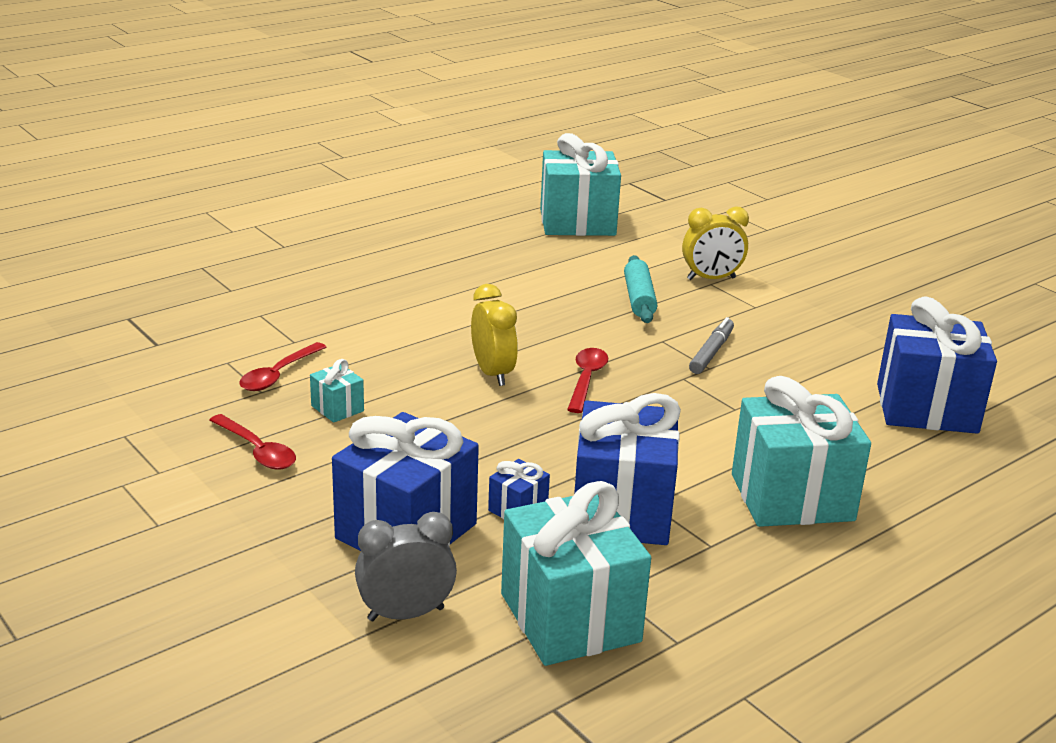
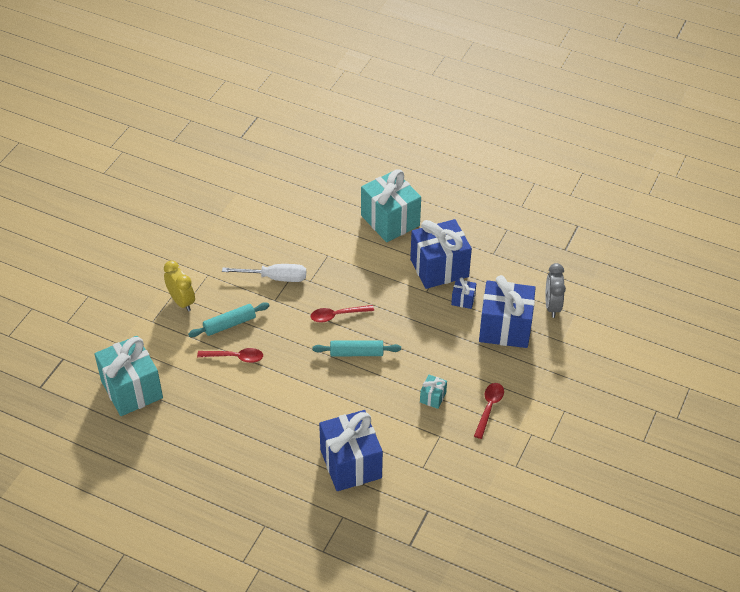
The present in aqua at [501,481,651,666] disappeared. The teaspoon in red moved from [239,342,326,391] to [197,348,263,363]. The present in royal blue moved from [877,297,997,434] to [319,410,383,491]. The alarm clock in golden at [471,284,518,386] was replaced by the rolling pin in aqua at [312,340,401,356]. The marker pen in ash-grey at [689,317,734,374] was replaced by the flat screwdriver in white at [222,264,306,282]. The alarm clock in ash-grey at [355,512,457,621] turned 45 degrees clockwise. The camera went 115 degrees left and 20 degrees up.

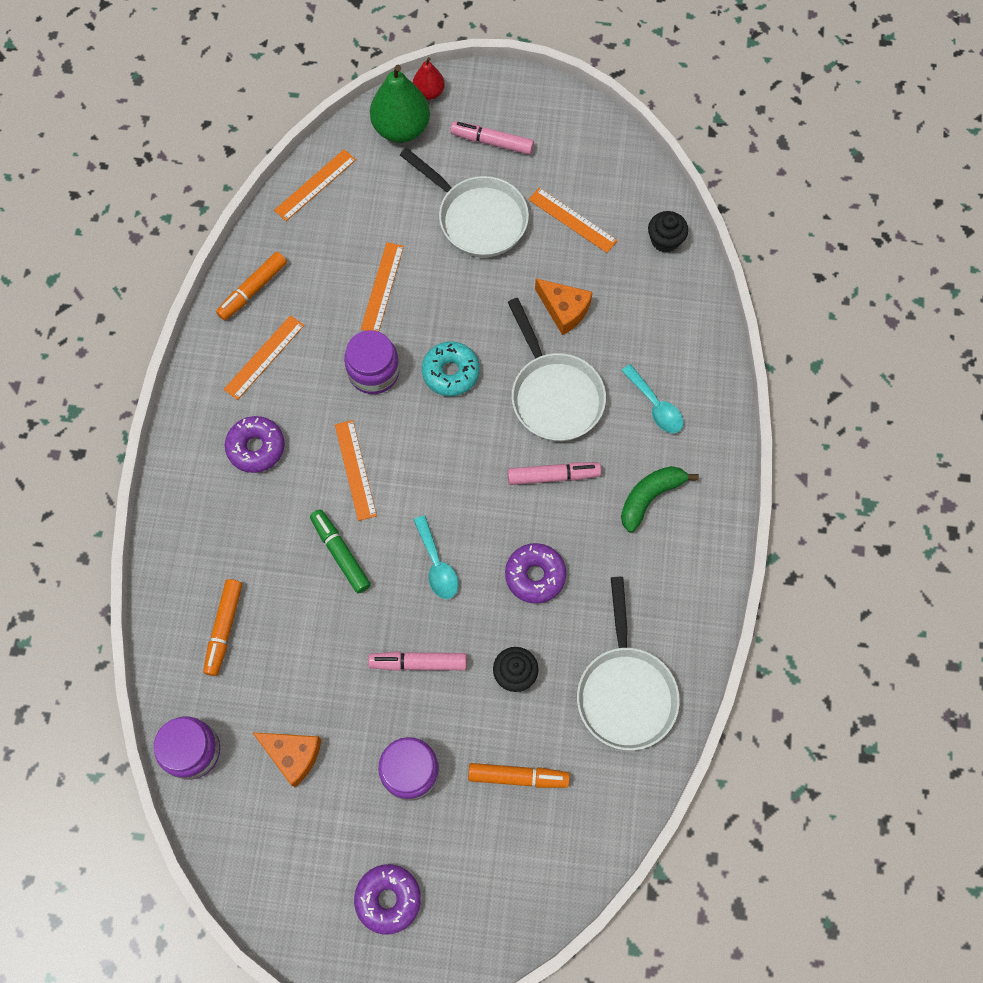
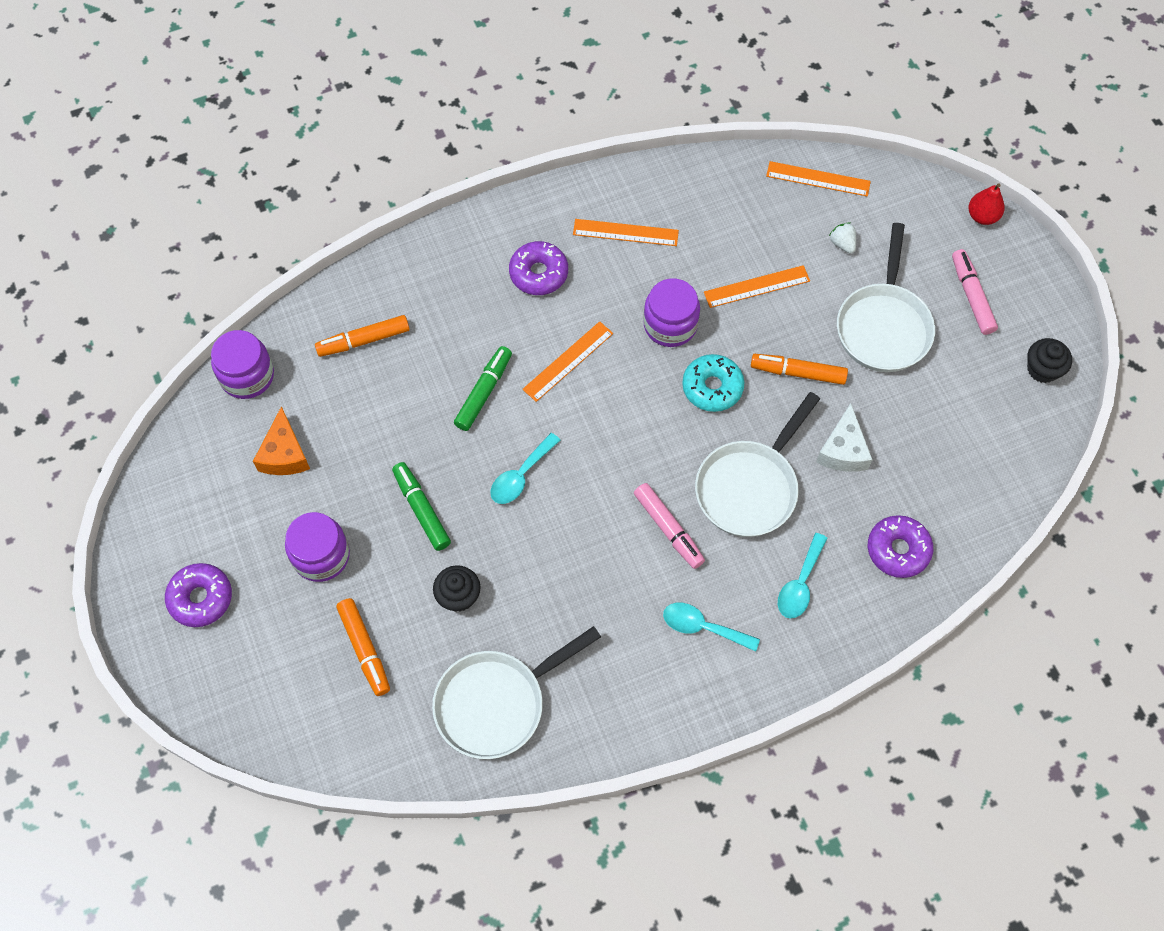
The pear fruit in green at [370,65,430,143] disappeared. The straightedge in bright orange at [528,188,618,253] disappeared. The toy strawberry in white at [829,222,856,253] appeared. The marker pen in bright orange moved from [216,252,287,321] to [751,354,848,385]. The donut in purple moved from [505,543,566,604] to [868,515,933,578]. The fairy cake in jet-black moved from [648,211,688,253] to [1027,338,1072,383]. The toy banana in green at [621,466,699,532] was replaced by the teaspoon in aqua at [663,603,760,652]. The marker pen in rose-pink at [368,651,467,671] became the marker pen in green at [392,462,451,551]. The cheese in bright orange at [535,278,593,335] became the cheese in white at [816,403,873,472]. The camera went 60 degrees right and 5 degrees down.

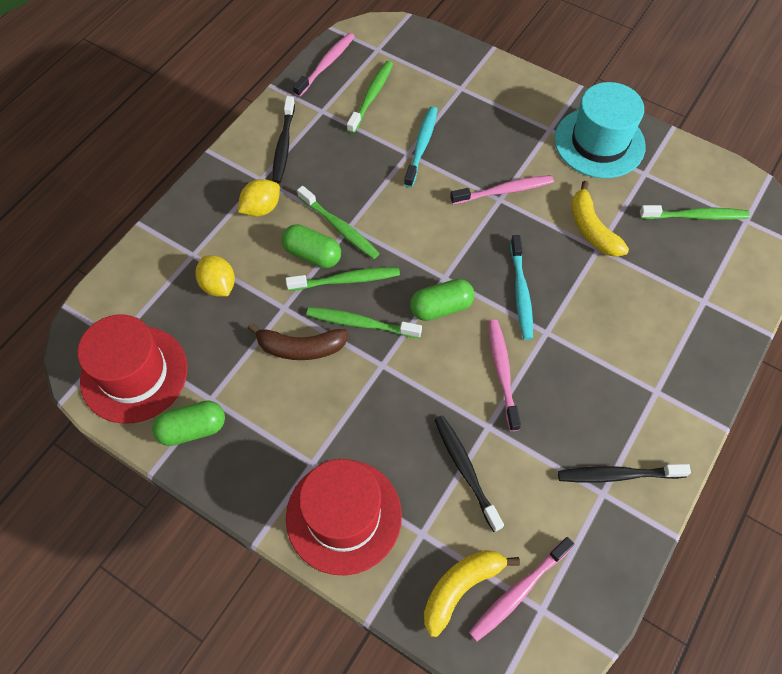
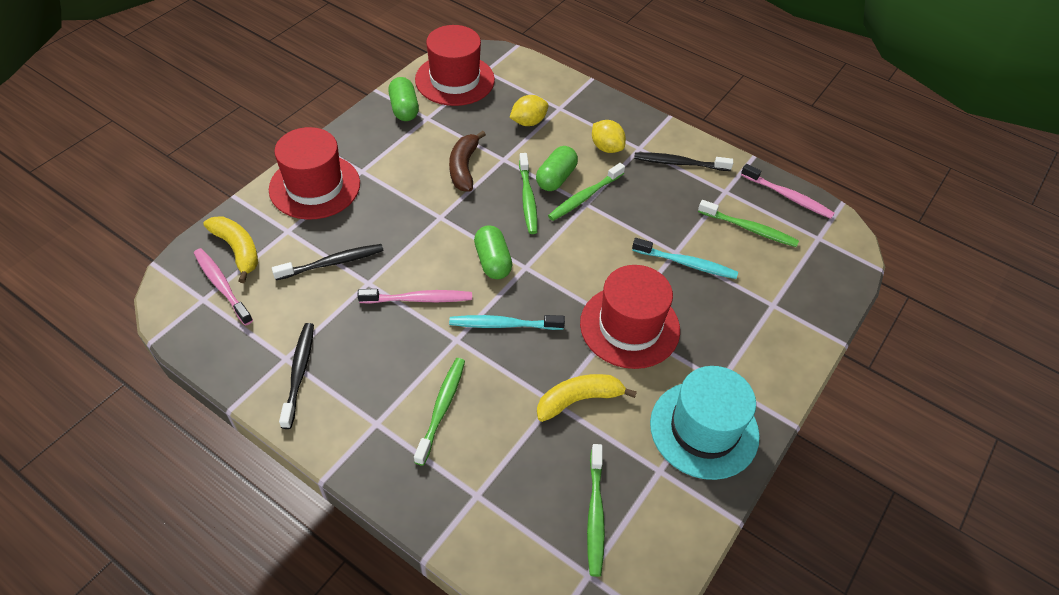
The dental brush in green moved from [306,307,422,338] to [414,358,465,466]. The dental brush in rose-pink at [450,175,554,204] was replaced by the hat in red at [580,265,680,369]. The camera went 90 degrees right and 10 degrees down.

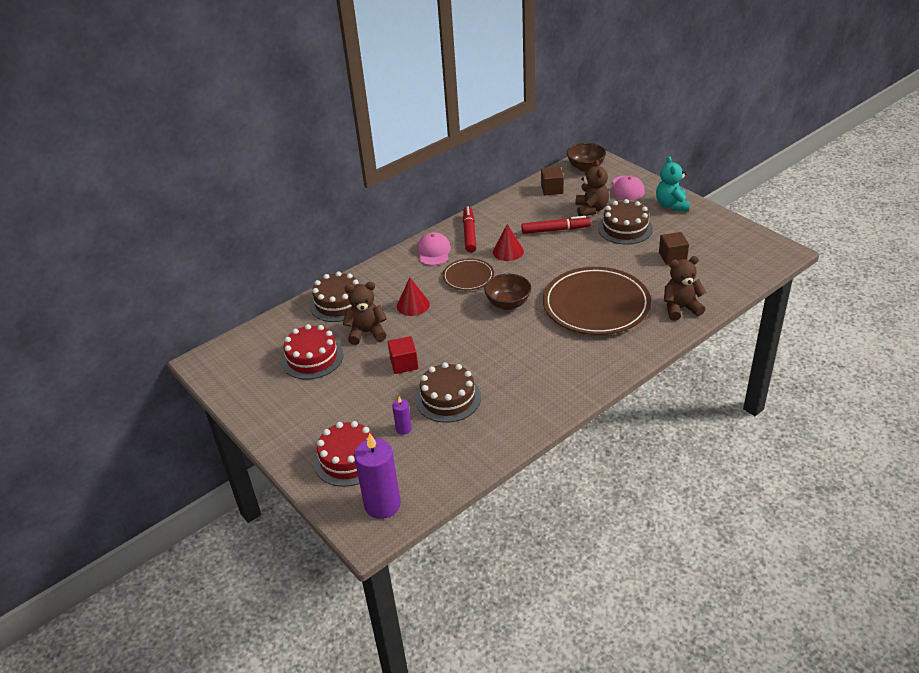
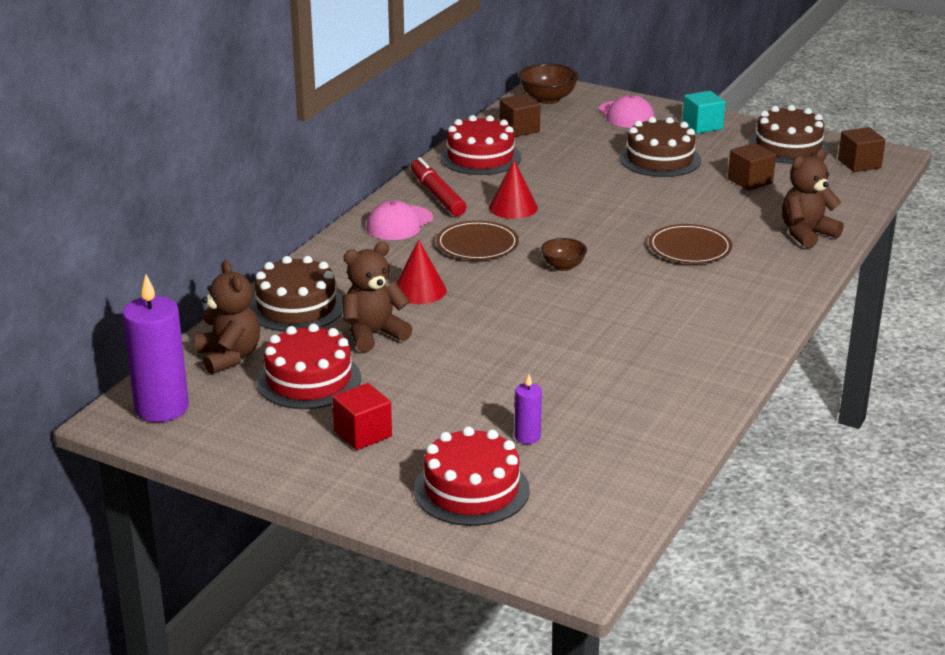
The marker pen in red at [521,216,591,234] disappeared. The gateau in red at [440,115,521,175] appeared. The cube in dark brown at [838,127,885,172] appeared. The wax candle in purple moved from [354,433,401,519] to [122,275,189,422]. The cube in red moved from [388,336,418,374] to [332,383,392,450]. The gateau in dark brown moved from [415,362,481,423] to [748,105,829,164]. The stuffed bear in dark brown moved from [575,160,609,216] to [195,260,260,375]. The stuffed bear in aqua at [656,156,690,211] was replaced by the cube in aqua at [682,91,725,134]. The peaked cap in rose-pink at [417,232,451,266] turned 120 degrees counterclockwise. The bowl in dark brown at [484,274,531,310] changed to 0.63 times the size. The flat dish in dark brown at [543,267,651,335] changed to 0.51 times the size. The camera went 25 degrees left and 10 degrees down.

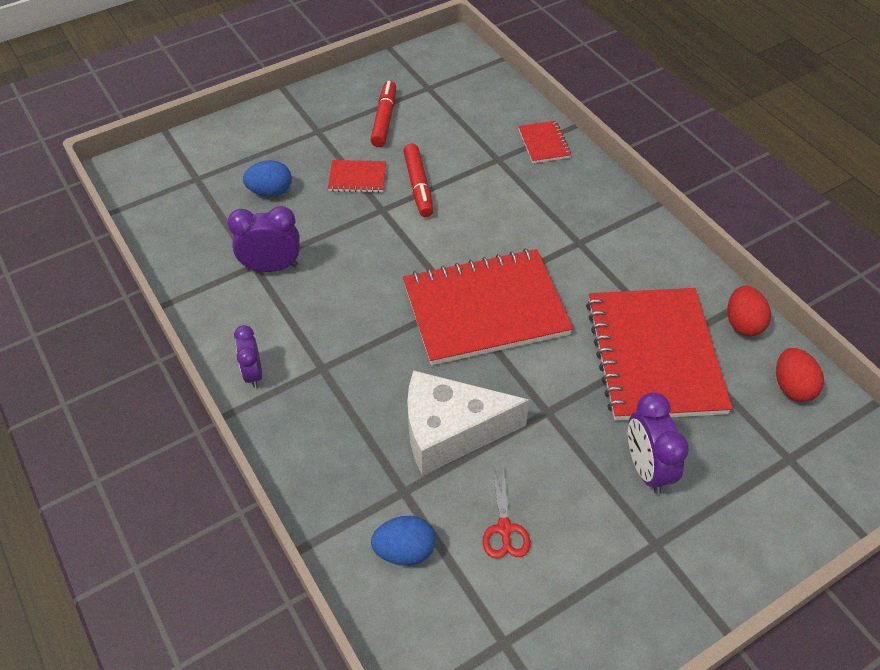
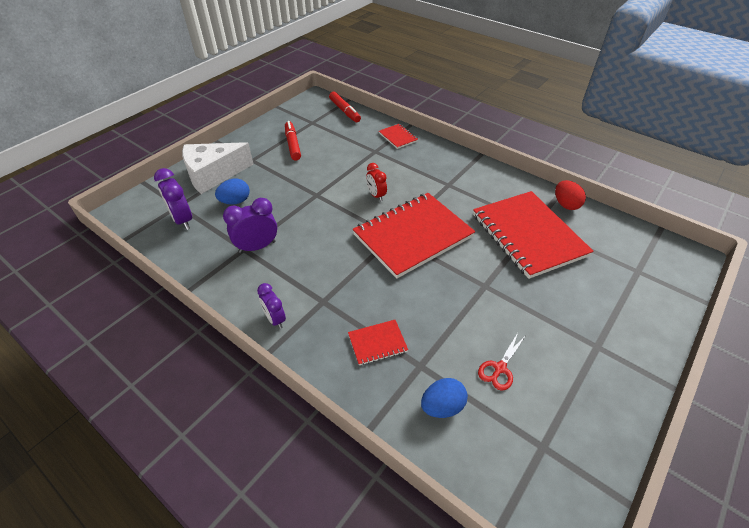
The egg shape in red at [776,348,824,402] disappeared. The alarm clock in red at [366,163,387,201] appeared. The notepad in red moved from [328,160,386,193] to [348,320,408,365]. The marker pen in red moved from [403,143,433,217] to [329,91,361,122]. The cheese in white moved from [407,370,530,475] to [182,142,253,194]. The alarm clock in purple moved from [628,392,689,494] to [154,168,192,230]. The shears in red at [483,467,531,559] turned 60 degrees clockwise. The camera went 20 degrees left and 5 degrees down.

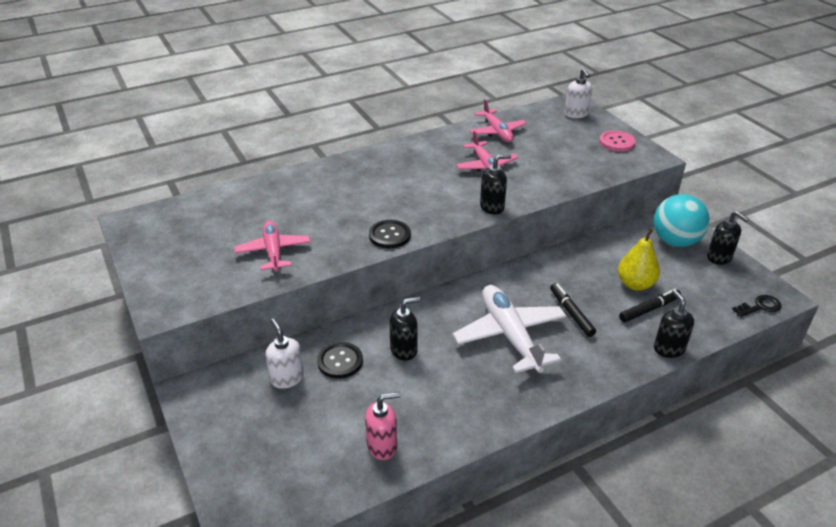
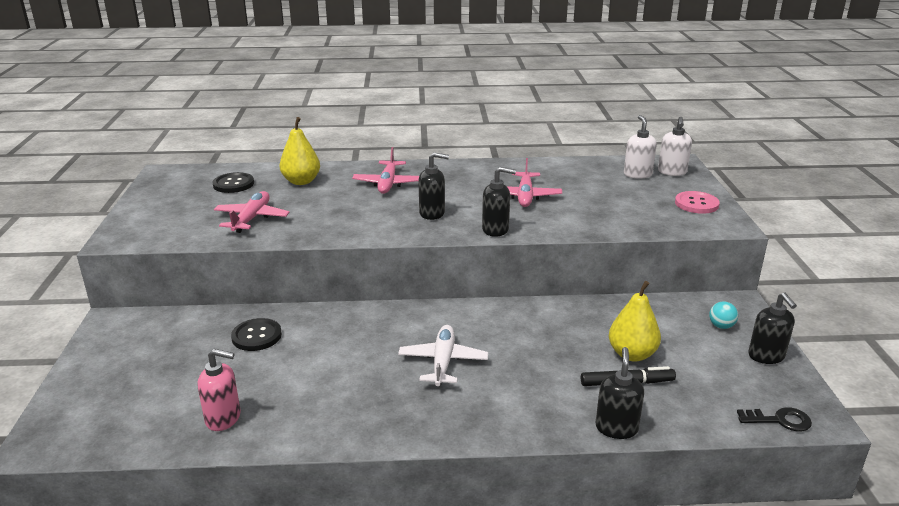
The marker pen in jet-black at [550,283,596,337] disappeared. The pear fruit in golden at [279,117,320,185] appeared. The soap dispenser in white moved from [266,319,304,389] to [624,115,657,179]. The sewing button in jet-black moved from [369,220,411,248] to [212,172,254,193]. The soap dispenser in jet-black moved from [389,297,421,361] to [418,152,449,220]. The aeroplane in rose-pink moved from [469,99,527,142] to [352,147,419,194]. The aeroplane in white at [453,285,566,373] changed to 0.65 times the size. The ball in aqua at [654,194,710,247] changed to 0.41 times the size. The camera went 25 degrees right and 10 degrees down.

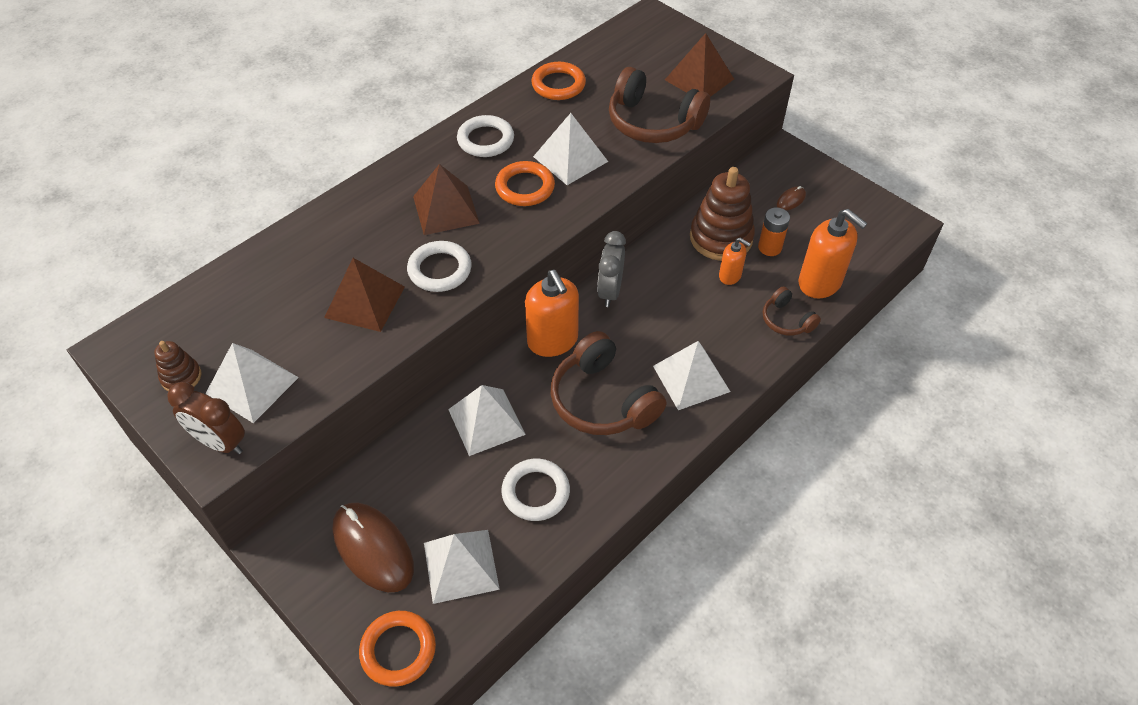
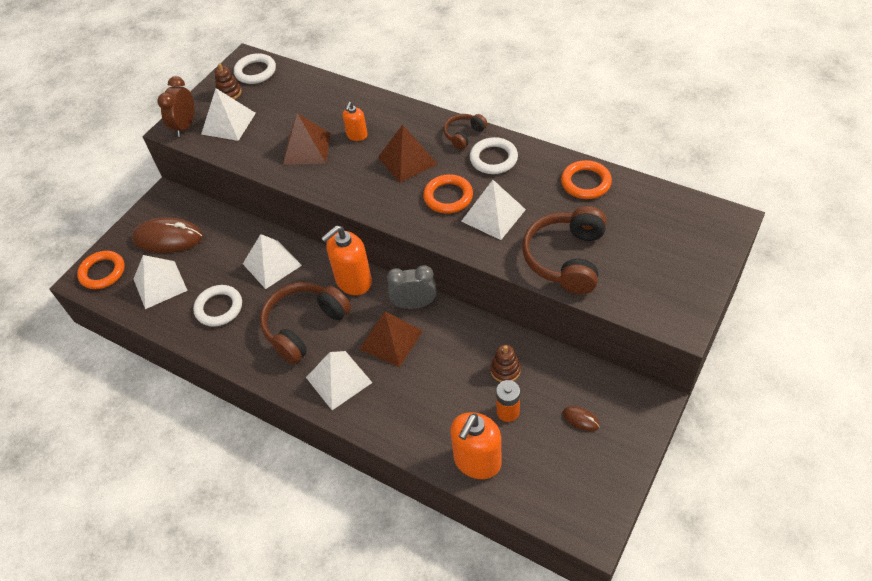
The ring in white moved from [407,241,472,292] to [234,53,276,84]. The pyramid in dark brown moved from [665,33,734,97] to [359,311,423,367]. The soap dispenser in bright orange moved from [719,238,751,285] to [343,102,368,141]. The headset in dark brown moved from [763,286,821,336] to [444,114,487,150]. The mouse in dark brown at [333,503,414,592] turned 60 degrees clockwise. The ring stacker in dark brown at [690,167,755,261] changed to 0.50 times the size. The camera went 80 degrees right and 0 degrees up.

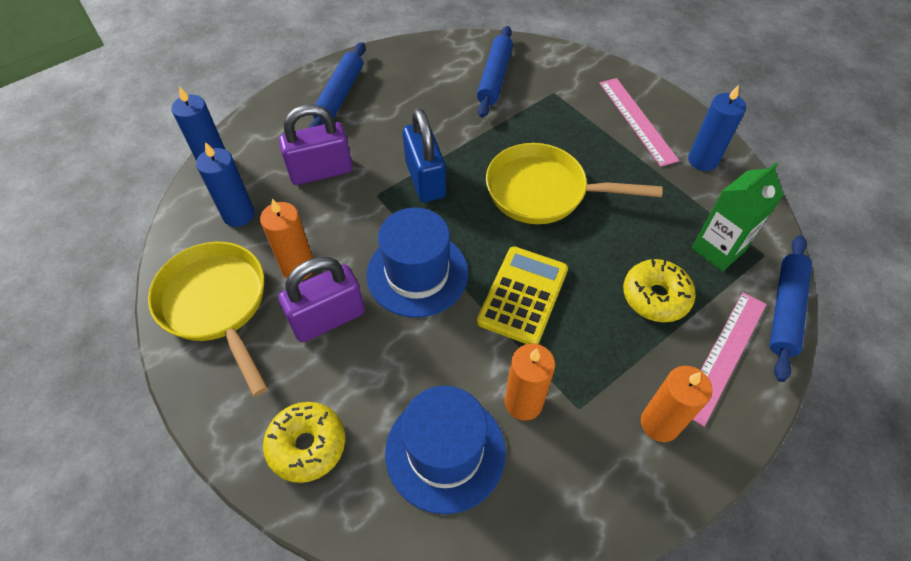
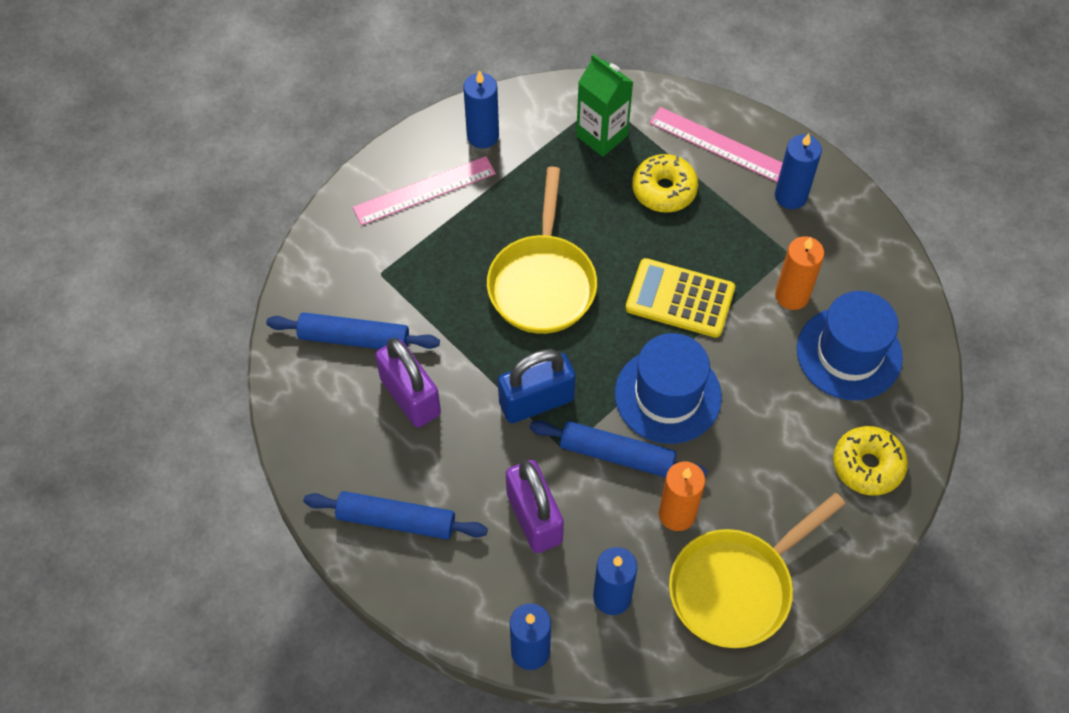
The small lock in purple moved from [278,257,365,342] to [375,338,441,428]. The rolling pin in royal blue moved from [770,235,812,382] to [530,420,708,478]. The wax candle in bright orange at [641,366,713,442] became the wax candle in royal blue at [775,133,822,209]. The camera went 95 degrees left and 5 degrees up.

